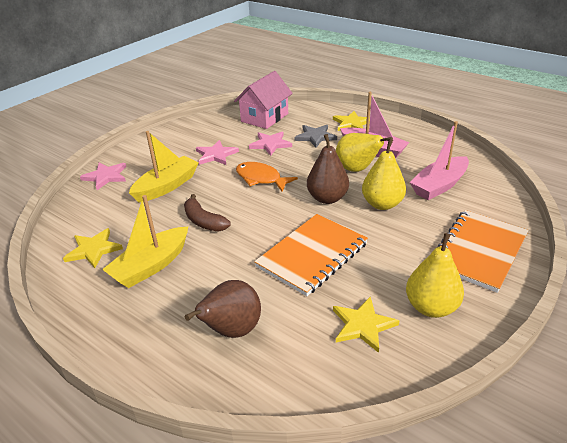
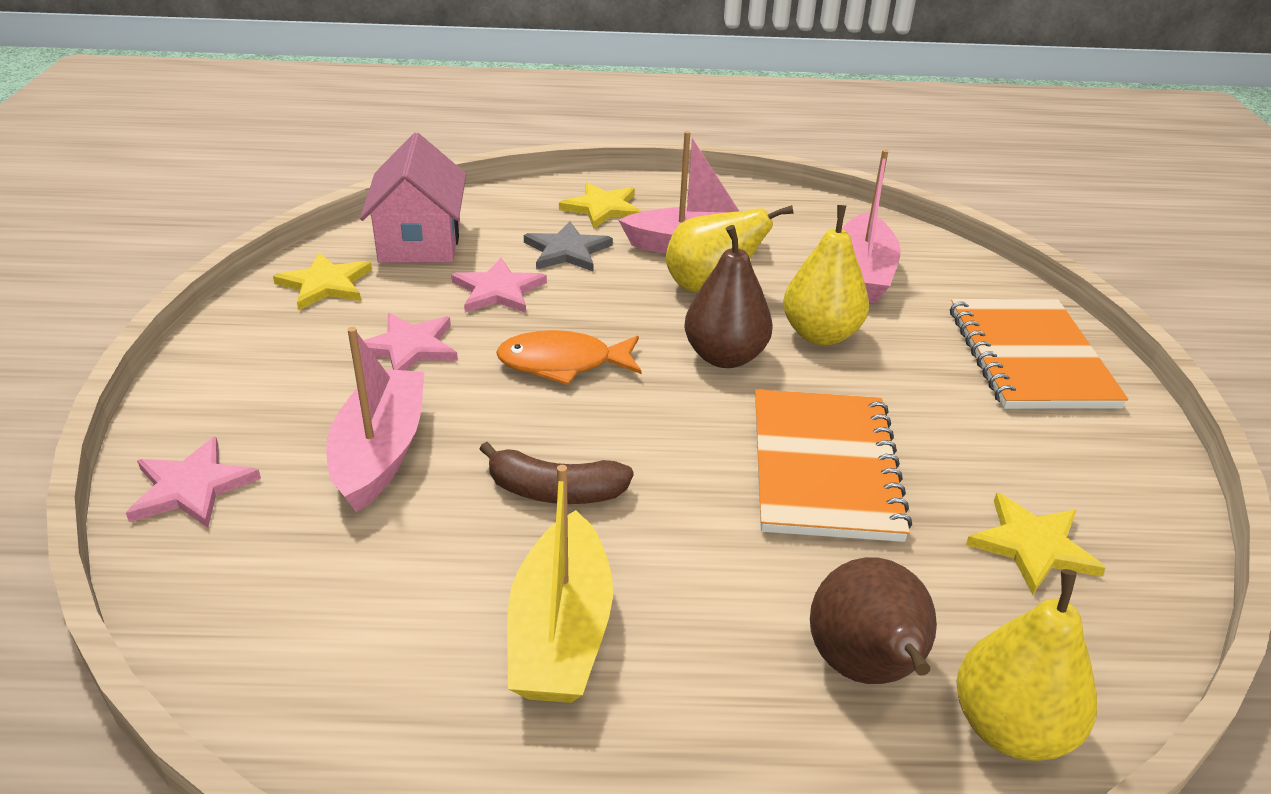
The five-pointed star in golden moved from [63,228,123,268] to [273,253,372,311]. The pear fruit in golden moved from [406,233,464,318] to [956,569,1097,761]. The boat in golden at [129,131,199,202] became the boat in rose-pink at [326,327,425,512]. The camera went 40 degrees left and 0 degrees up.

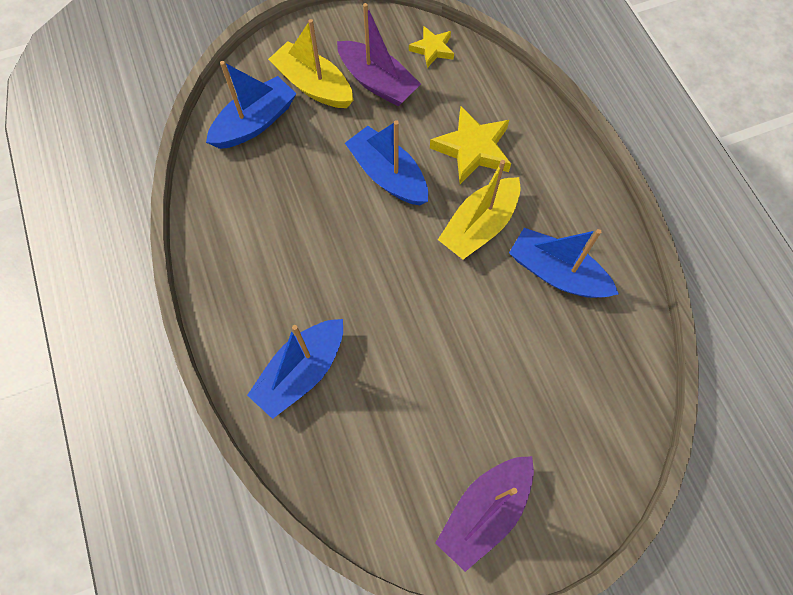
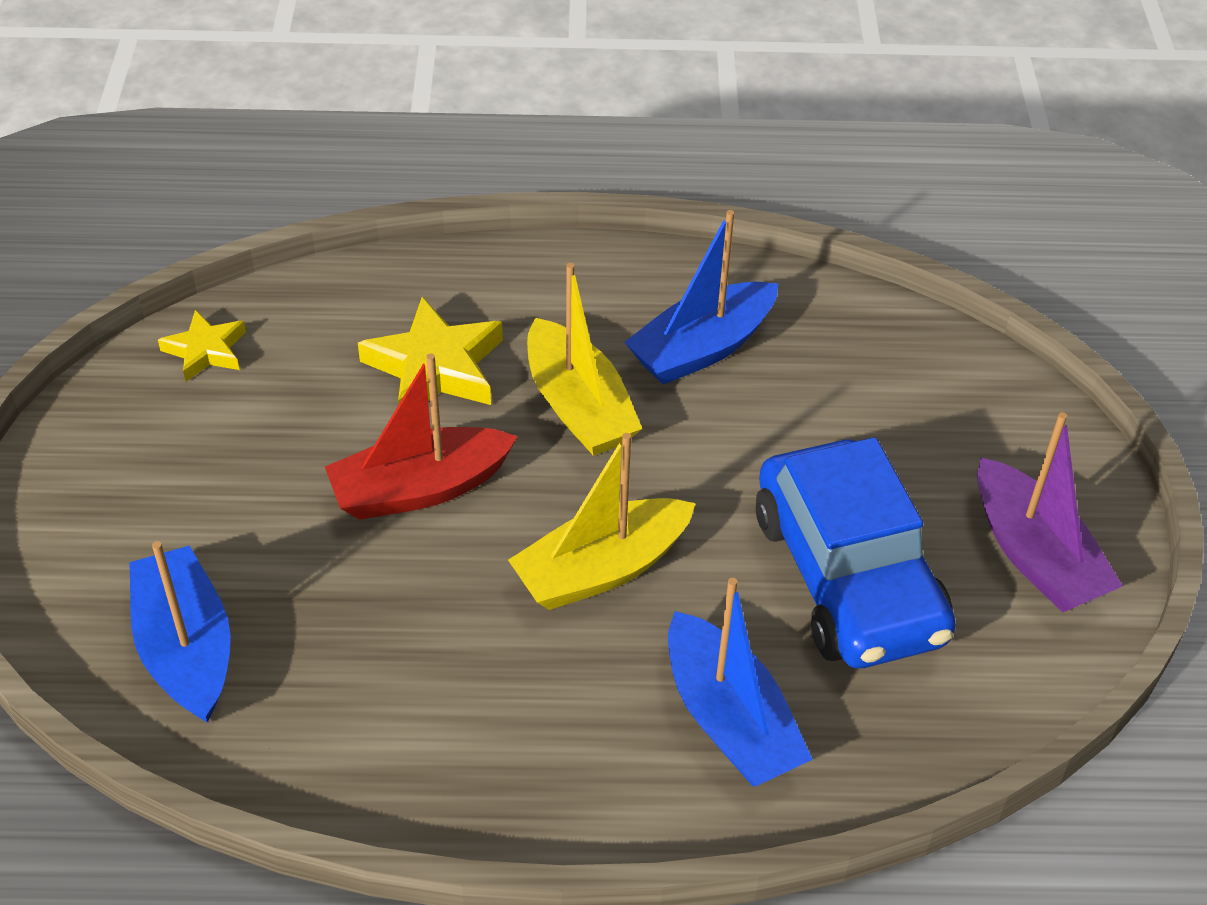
The boat in purple at [337,3,421,106] disappeared. The car in royal blue at [756,437,956,668] appeared. The boat in golden moved from [268,19,353,108] to [508,433,696,610]. The boat in royal blue at [345,120,428,205] became the boat in red at [325,353,518,520]. The camera went 70 degrees left and 20 degrees down.

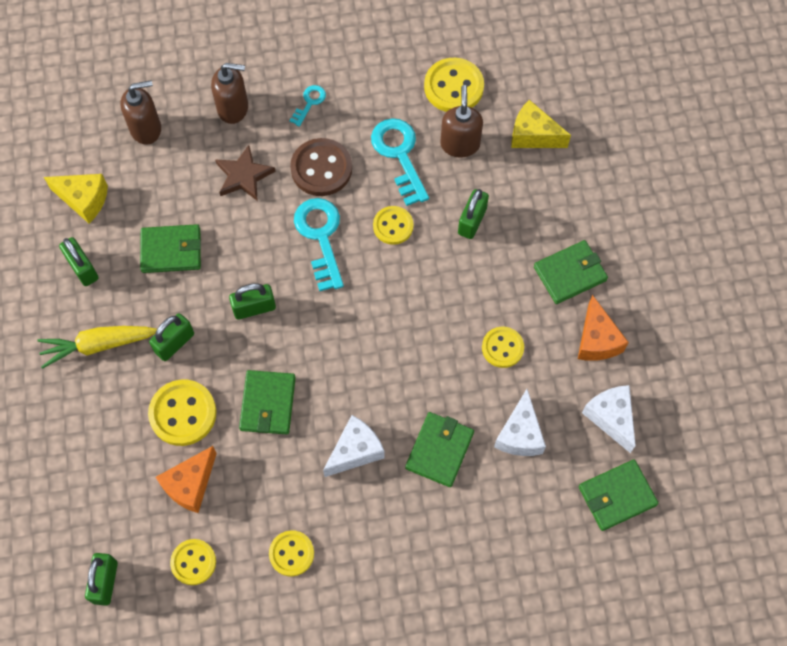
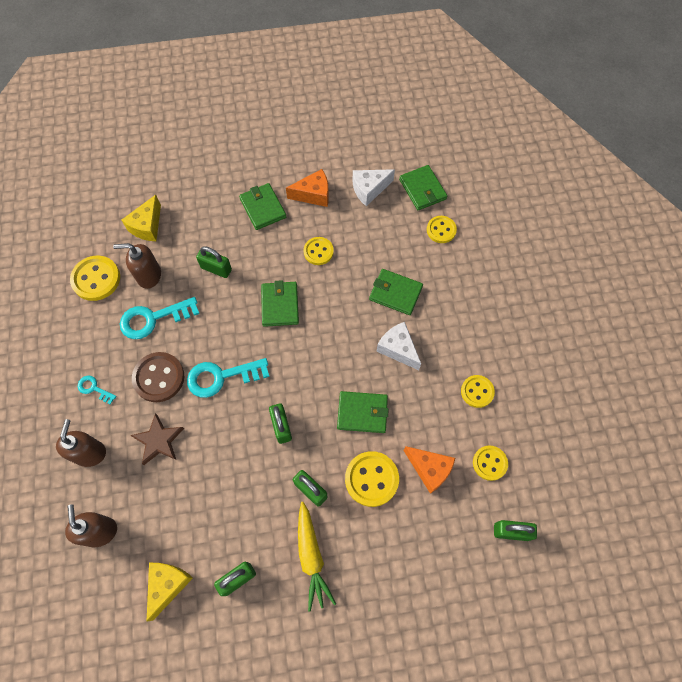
The cheese in white at [494,389,546,456] disappeared. The billfold in green moved from [140,224,201,273] to [261,280,299,327]. The sewing button in golden moved from [373,206,414,245] to [427,216,457,243]. The camera went 90 degrees left and 0 degrees up.

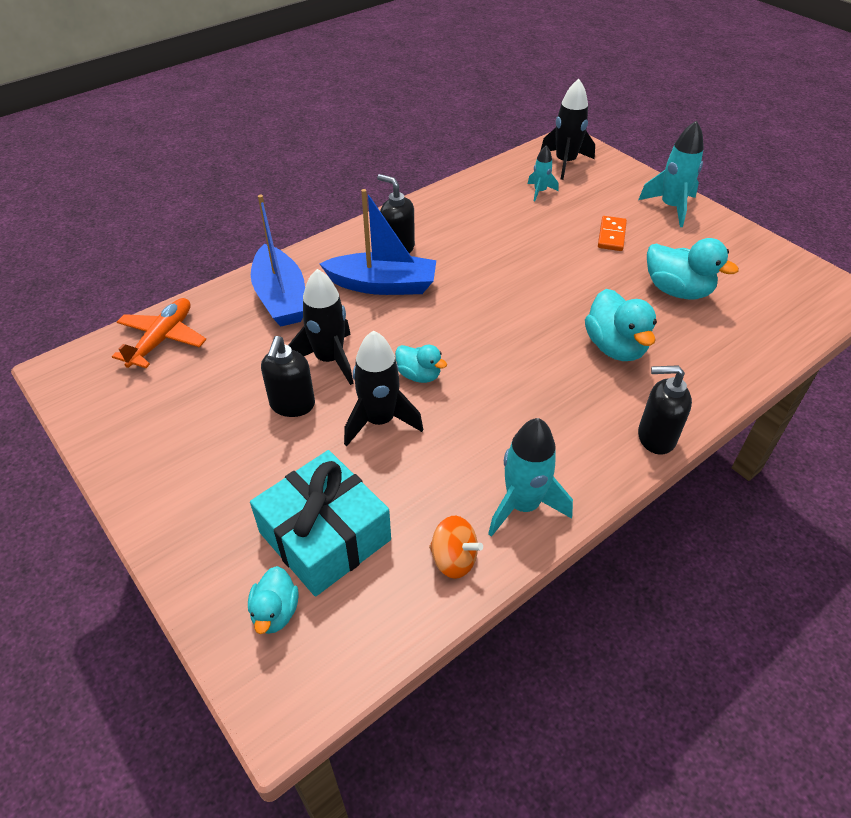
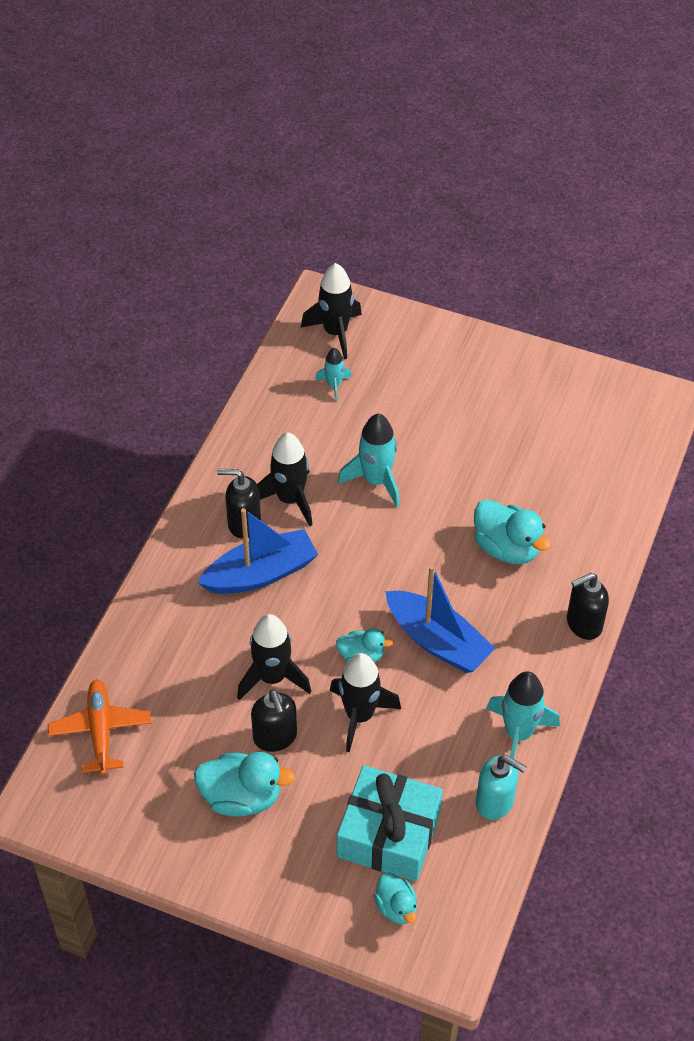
The domino tile in bright orange at [598,216,627,251] disappeared. The toy rocket in jet-black at [257,433,313,526] appeared. The boat in royal blue moved from [251,194,305,327] to [385,565,495,673]. The toy rocket in aqua moved from [638,120,704,227] to [338,414,400,507]. The rubber duck in aqua moved from [647,238,739,299] to [194,752,295,817]. The spinning top in bright orange at [429,516,483,579] was replaced by the soap dispenser in aqua at [476,755,527,820]. The camera went 30 degrees left and 5 degrees up.

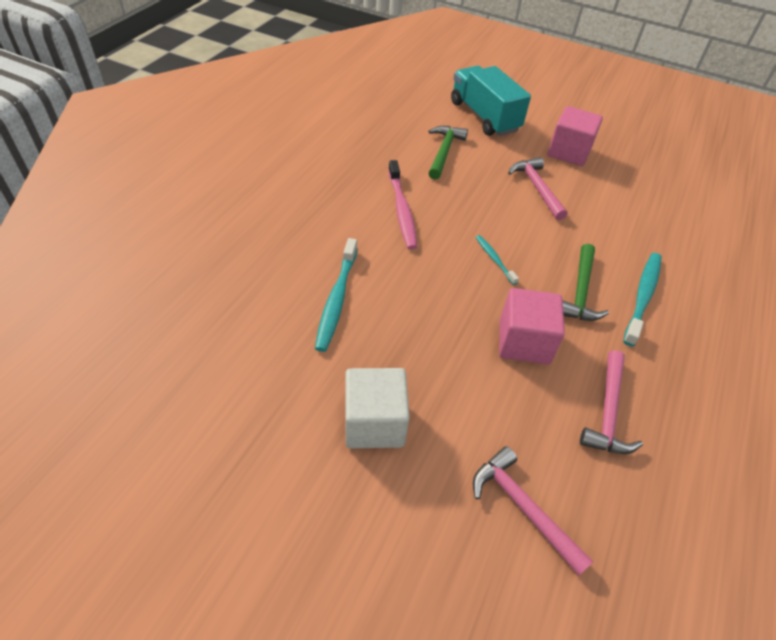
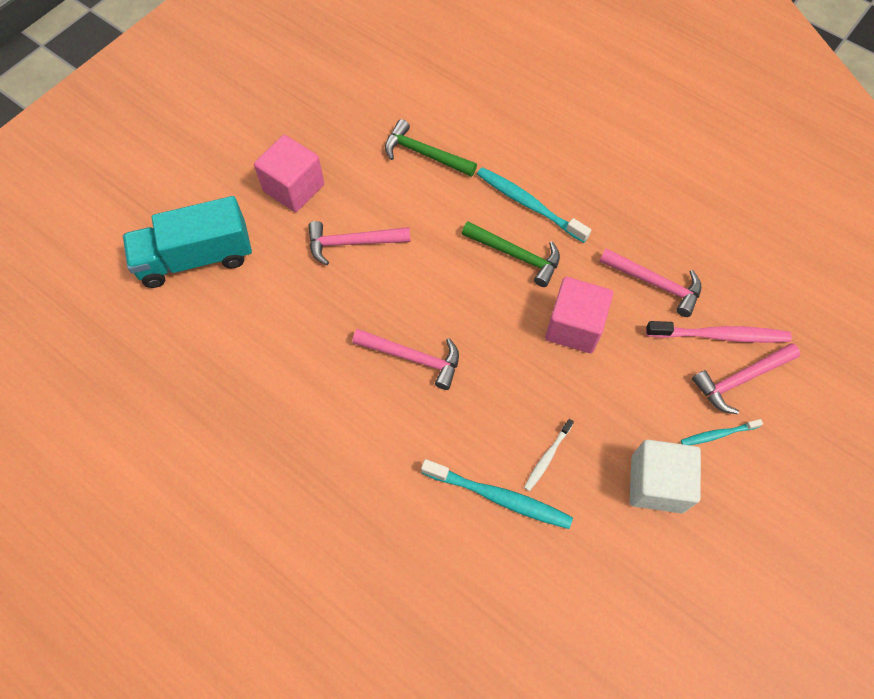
The hammer in rose-pink at [352,329,459,390] appeared. The dental brush in white at [524,419,574,491] appeared. The dental brush in rose-pink moved from [388,160,417,249] to [646,321,792,343]. The hammer in green moved from [429,126,468,180] to [385,119,477,177]. The dental brush in aqua moved from [476,235,519,285] to [681,419,763,445]. The camera went 75 degrees left and 15 degrees up.

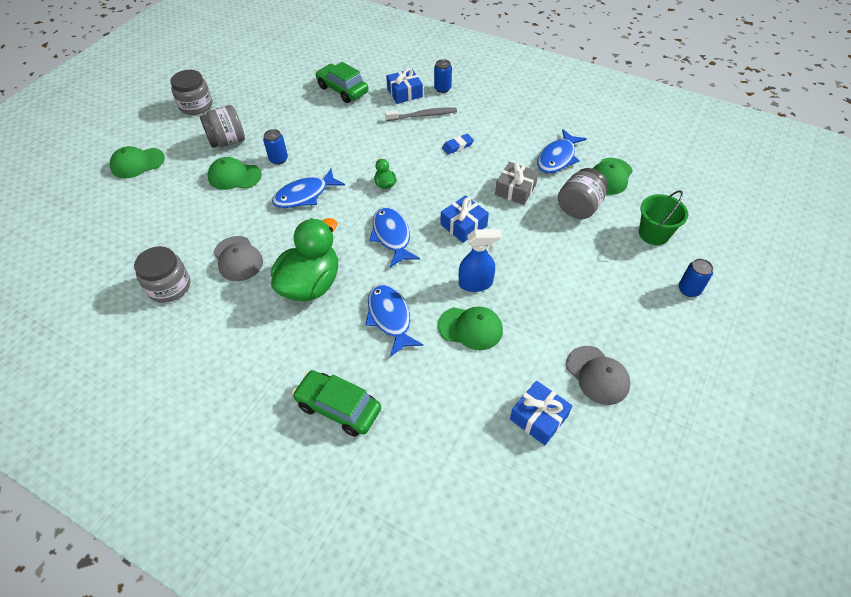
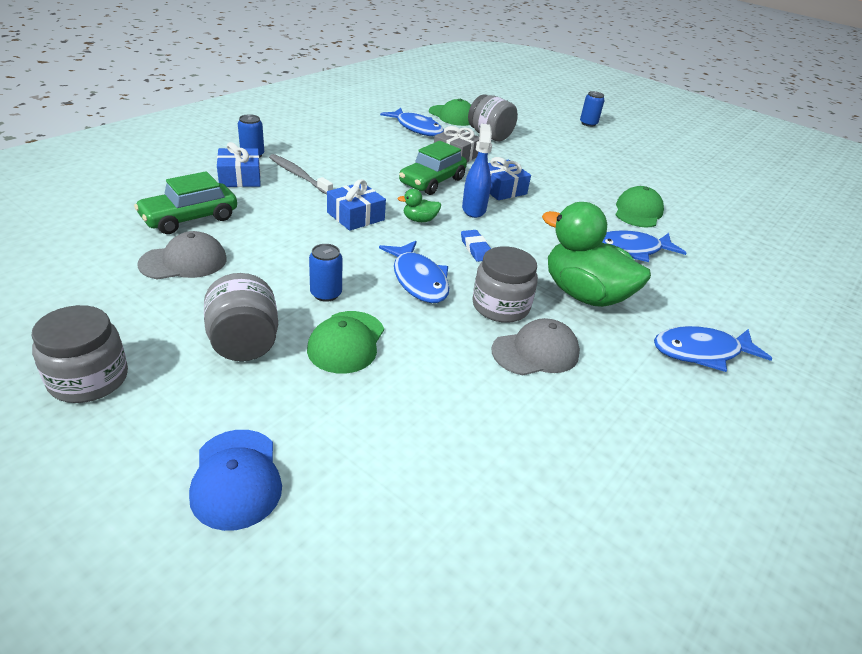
The pail in green at [639,190,688,245] disappeared. The jar in ash-grey moved from [134,246,190,303] to [472,246,538,323]. The car in green moved from [292,370,381,437] to [399,141,467,195]. The fish in royal blue moved from [369,207,420,267] to [654,326,773,372]. The pencil eraser in royal blue moved from [442,134,474,155] to [461,230,491,262]. The spray cleaner in royal blue moved from [459,229,502,292] to [462,124,492,218]. The present in royal blue moved from [510,381,572,445] to [327,179,386,231]. The peaked cap in ash-grey moved from [566,346,631,405] to [137,231,227,279]. The peaked cap in green at [110,146,165,178] became the peaked cap in royal blue at [189,430,282,531]. The dental brush in ash-grey at [385,107,457,121] turned 45 degrees counterclockwise. The camera went 85 degrees left and 15 degrees down.

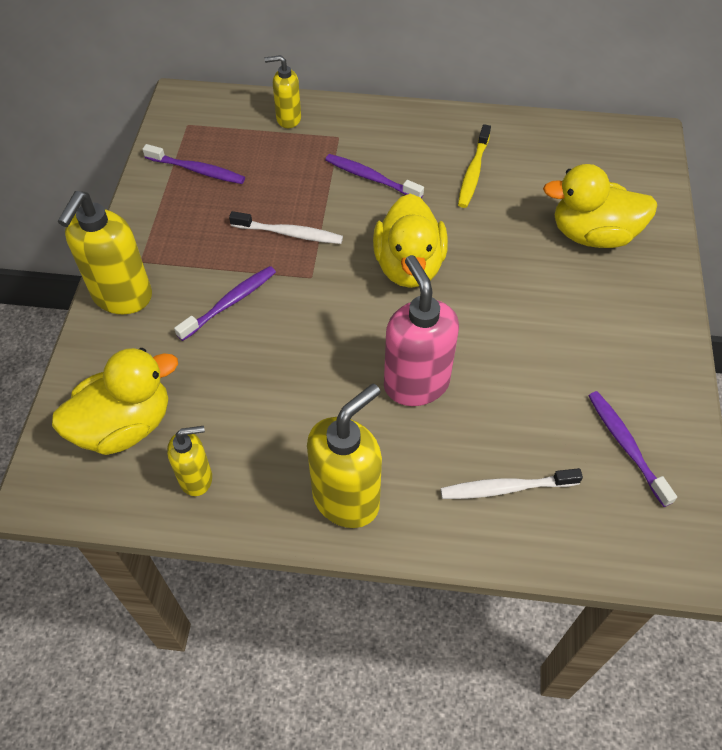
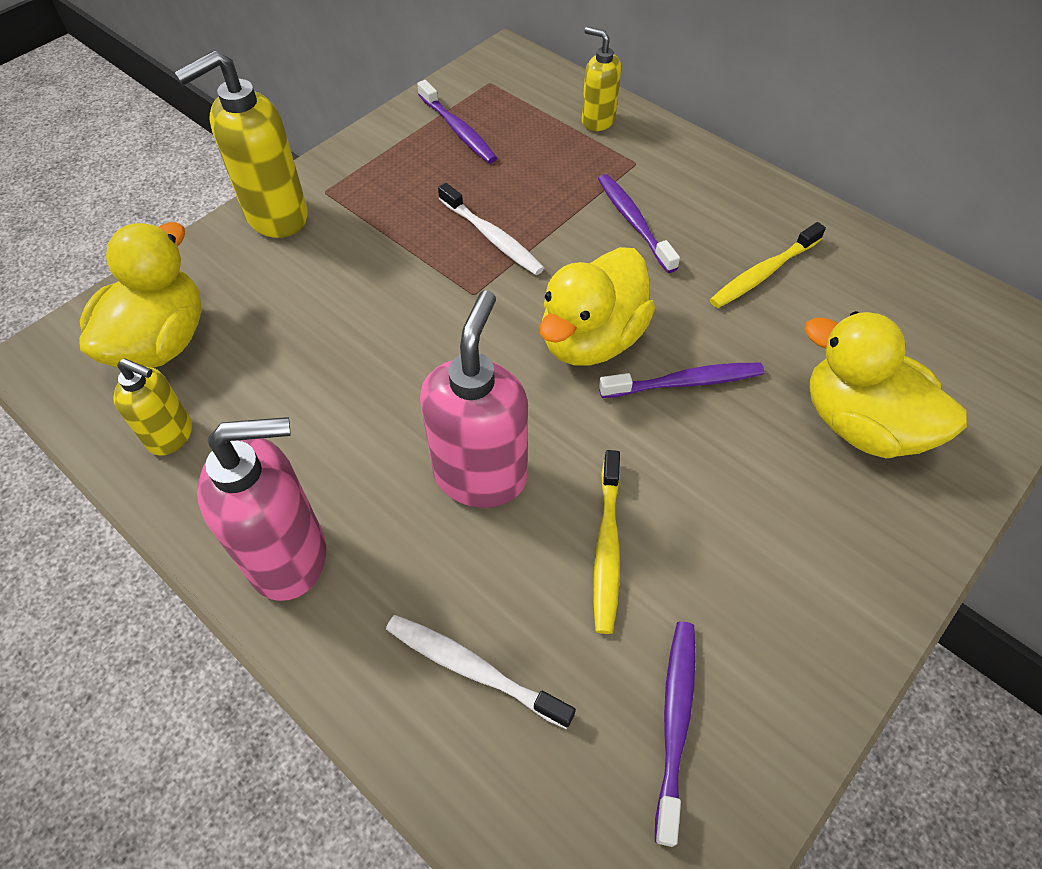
The dental brush in golden at [593,450,620,634] appeared. The dental brush in purple moved from [174,266,276,341] to [599,363,764,398]. The soap dispenser in golden at [307,383,382,528] became the soap dispenser in rose-pink at [197,417,326,601]. The rubber duck in golden at [52,348,178,455] turned 75 degrees counterclockwise. The camera went 35 degrees right and 0 degrees up.

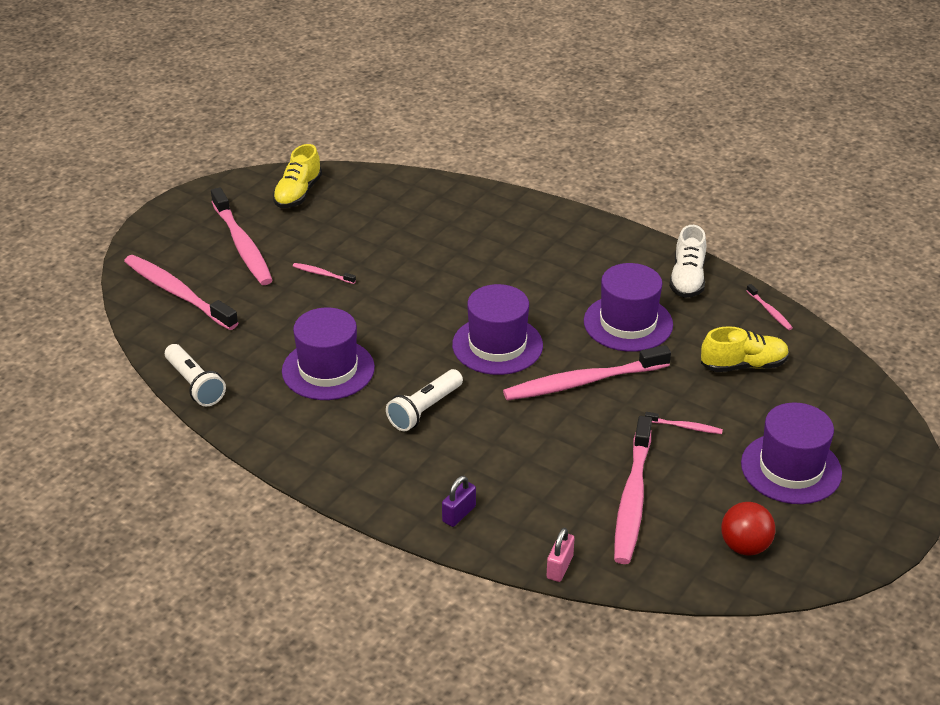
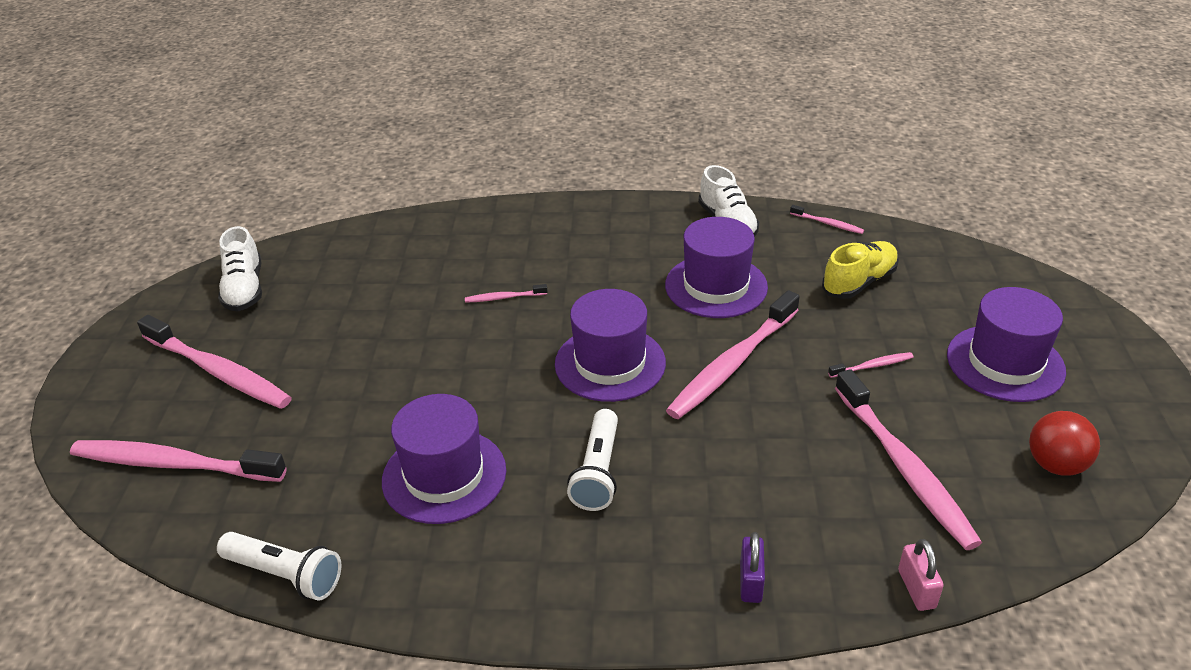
The dental brush in rose-pink moved from [293,263,356,284] to [465,284,548,303]. The shoe in golden at [273,144,322,208] became the shoe in white at [218,226,262,311]. The camera went 30 degrees left and 0 degrees up.

